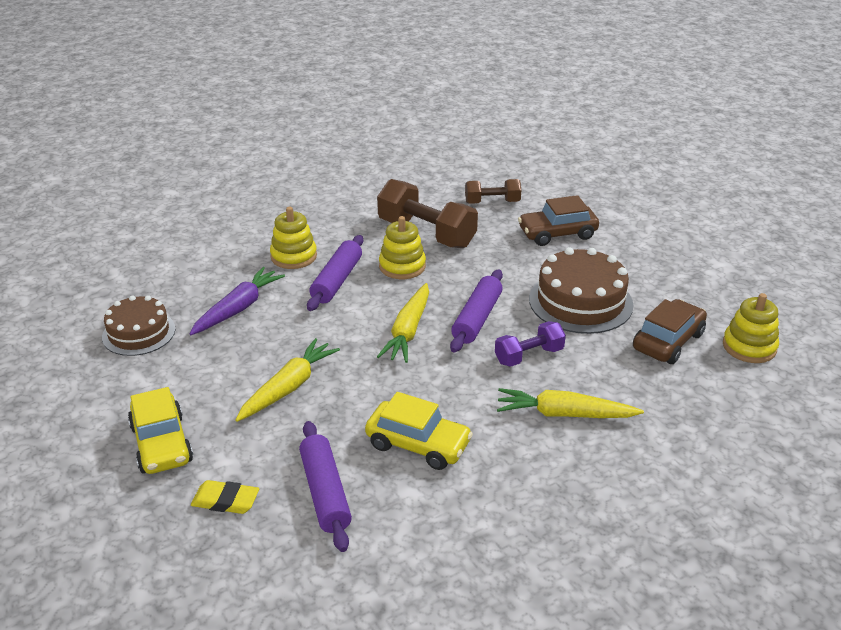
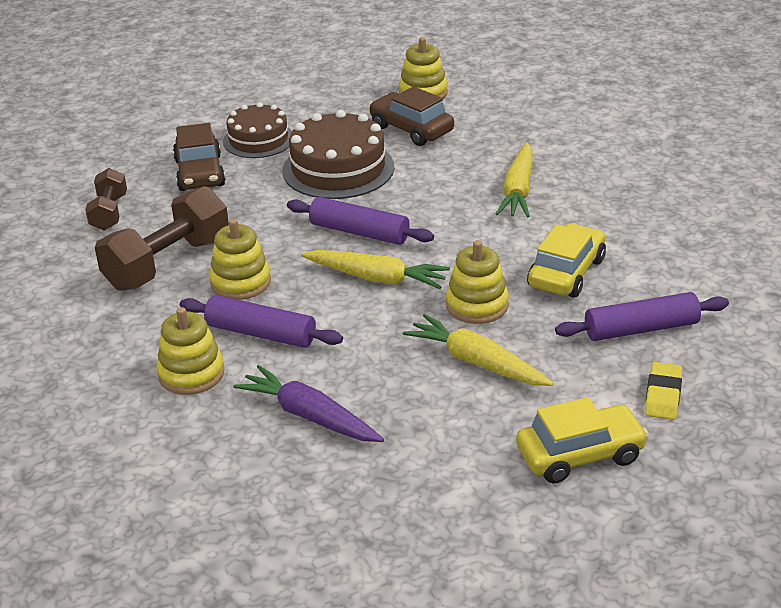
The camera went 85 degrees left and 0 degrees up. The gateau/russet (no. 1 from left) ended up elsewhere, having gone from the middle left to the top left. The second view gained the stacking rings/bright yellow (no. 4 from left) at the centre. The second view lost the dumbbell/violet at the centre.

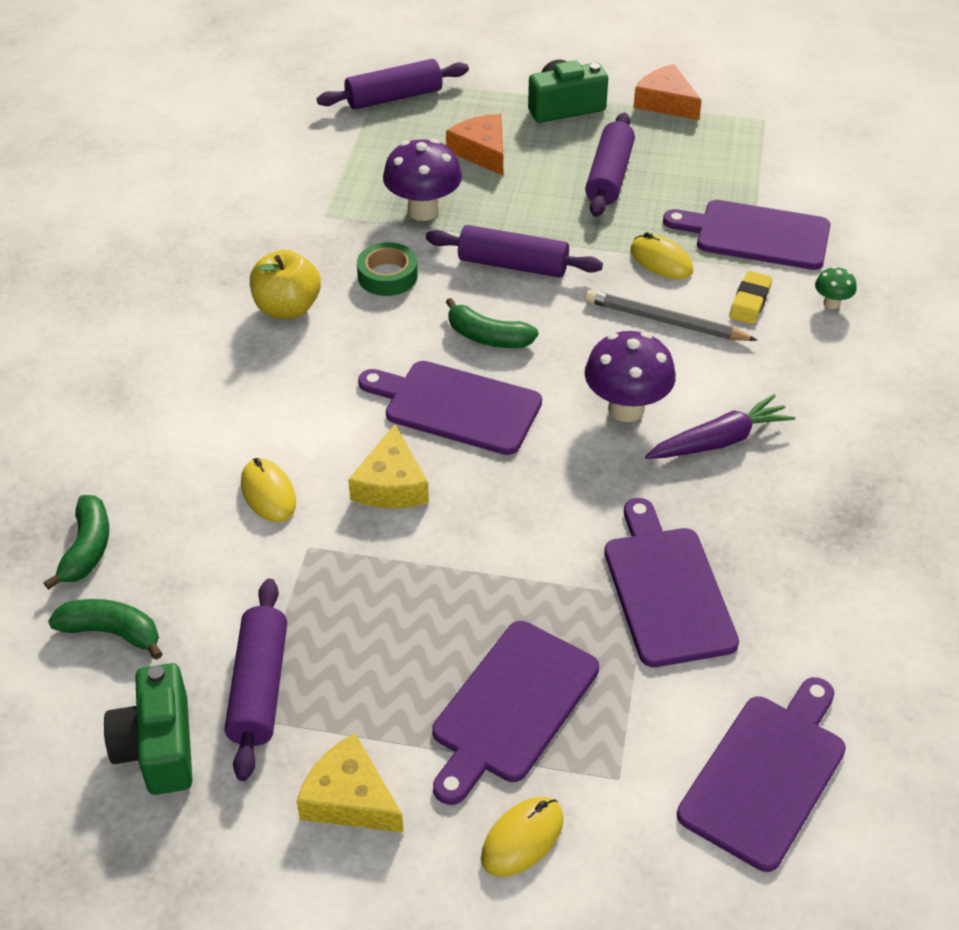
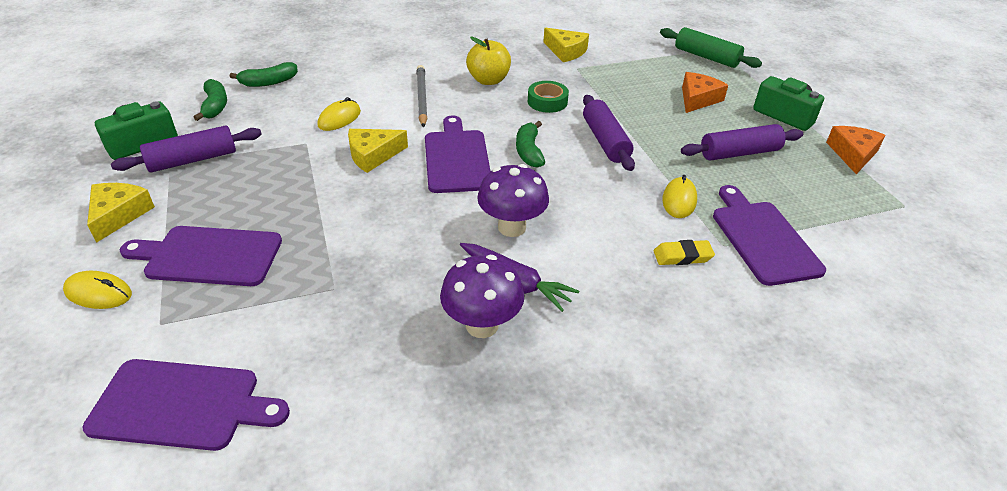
The camera went 60 degrees right and 5 degrees down. The pencil/ash-grey ended up elsewhere, having gone from the middle right to the top centre. The toadstool/violet (no. 1 from left) ended up elsewhere, having gone from the top centre to the centre. The second view gained the cheese wedge/bright yellow (no. 3 from left) at the top centre. What was the dough roller/violet (no. 2 from left) at the top centre turned into the dough roller/leaf-green at the top right. The second view lost the cutting board/violet (no. 3 from left) at the middle right. The second view lost the toadstool/leaf-green at the top right.

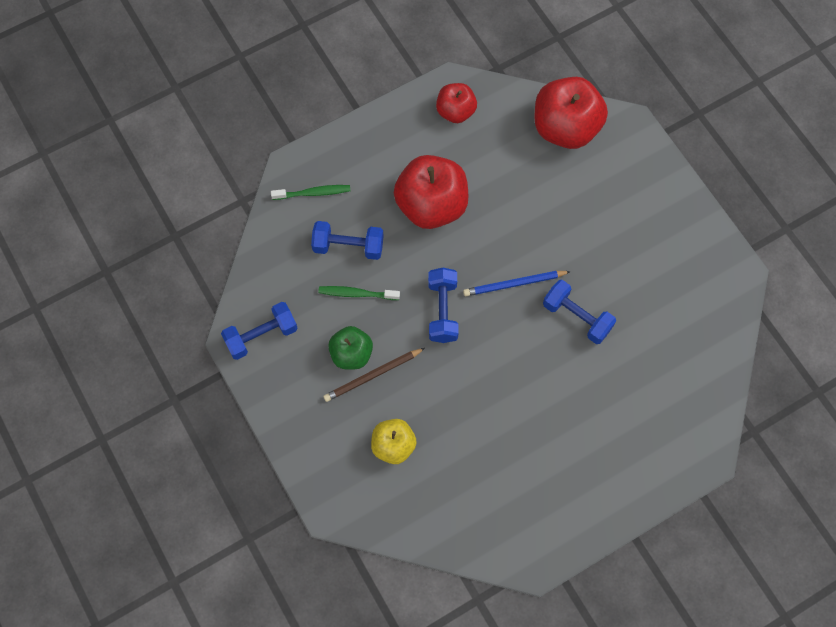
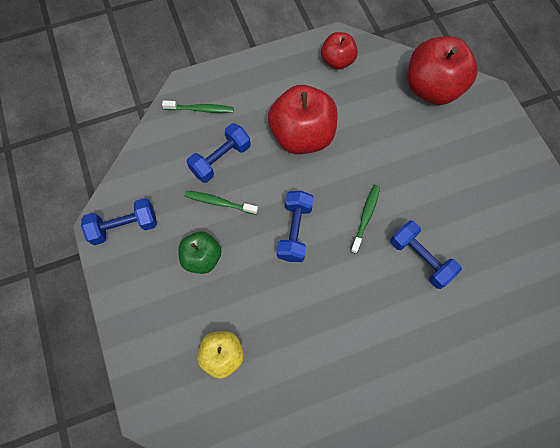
The camera went 10 degrees right and 0 degrees up. The dumbbell/cobalt (no. 2 from left) at the centre ended up facing another way, 60 degrees counterclockwise from before. Where the pencil/cobalt stood at the centre, the toothbrush/leaf-green (no. 3 from left) came to stand at the centre. The second view lost the pencil/russet at the centre.

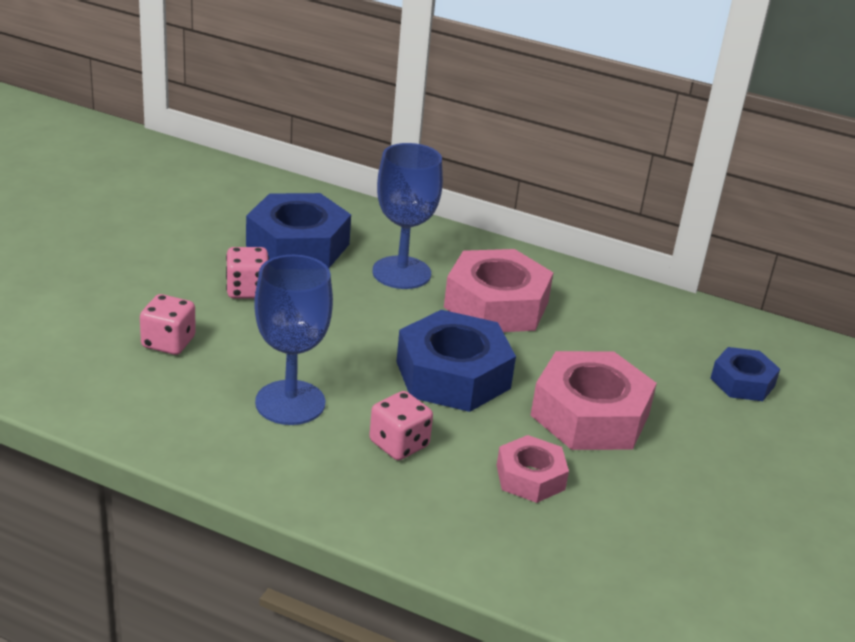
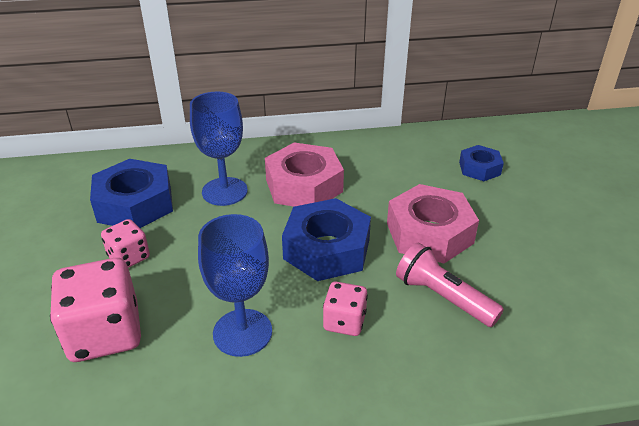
The camera went 30 degrees left and 5 degrees up. The size of the die/pink (no. 1 from left) at the middle left changed by a factor of 1.82. Where the hex nut/pink (no. 2 from left) stood at the bottom centre, the torch/pink came to stand at the bottom right.

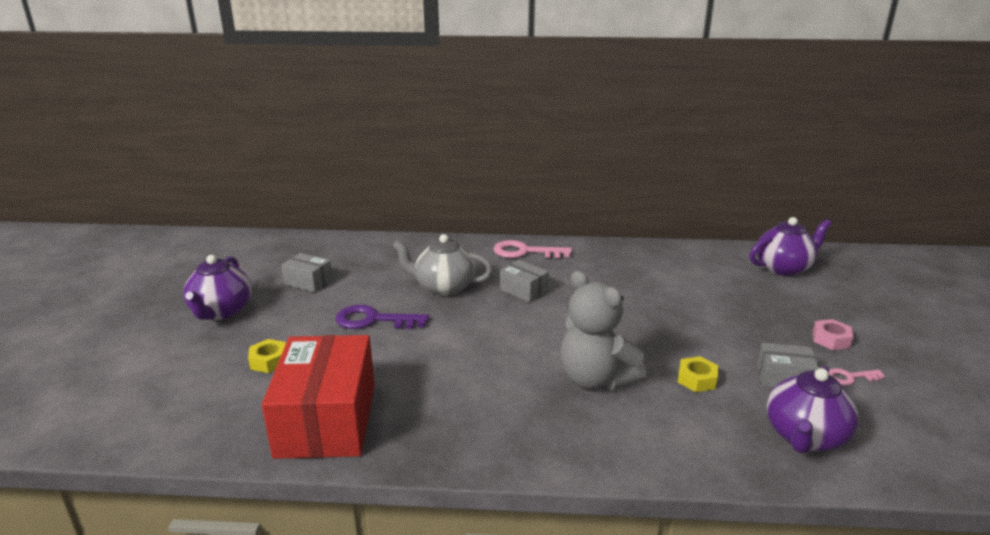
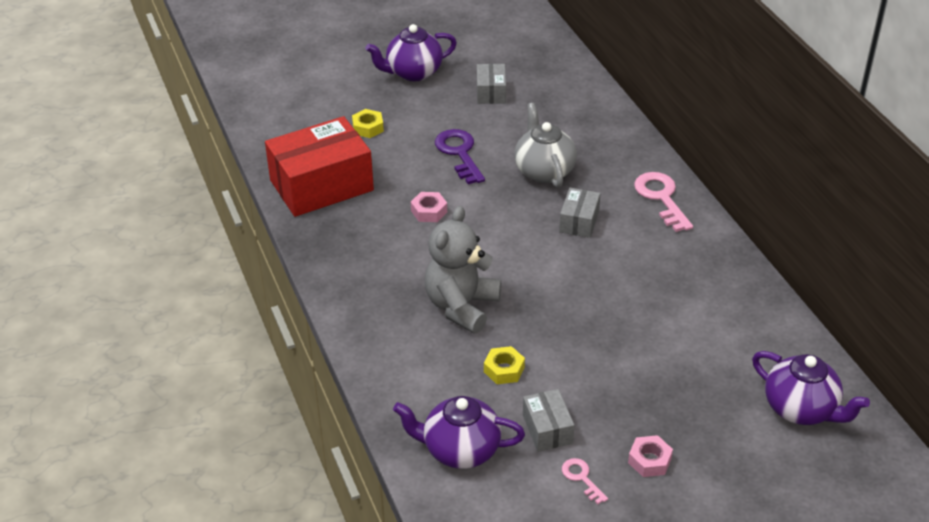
The camera went 65 degrees right and 15 degrees up. The second view gained the hex nut/pink (no. 1 from left) at the centre.

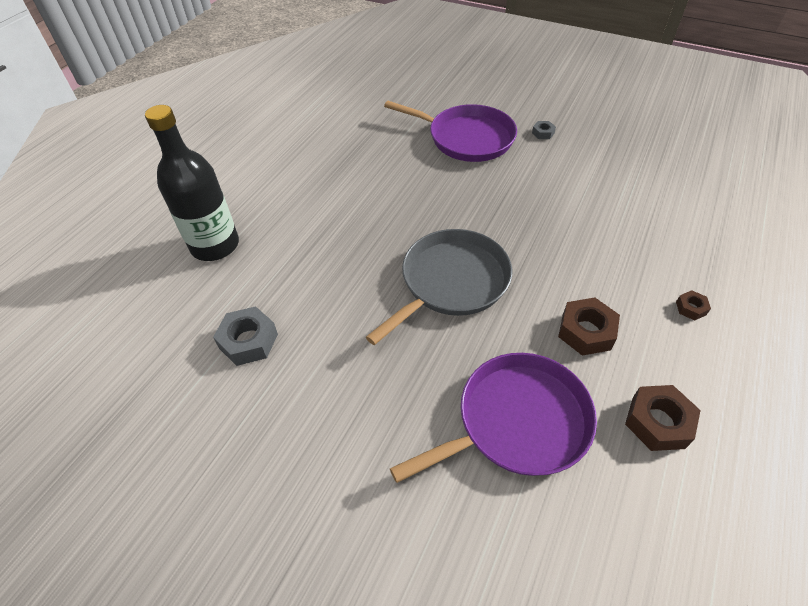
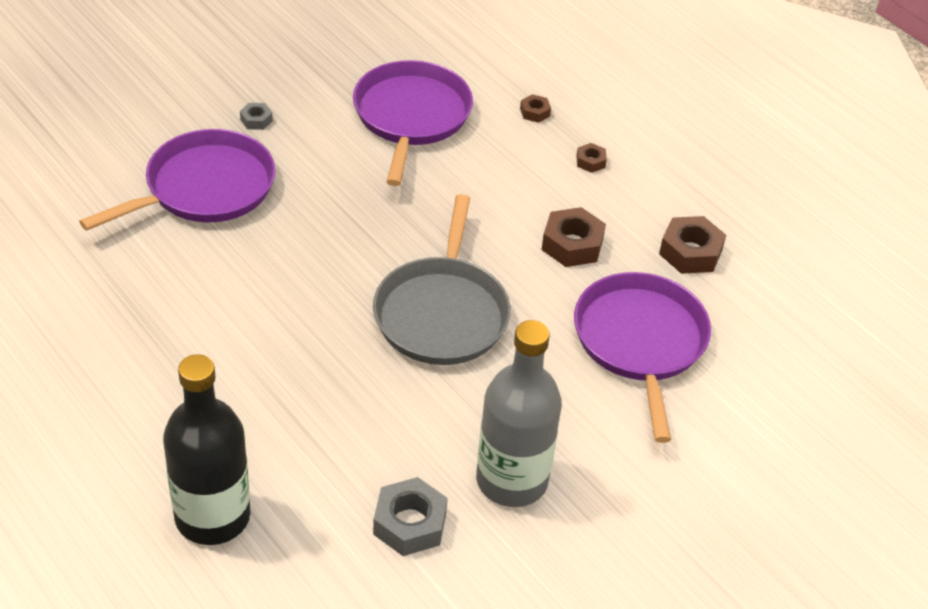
The camera went 70 degrees left and 5 degrees down. The second view gained the frying pan/violet (no. 2 from left) at the top centre. The frying pan/ash-grey at the centre ended up facing another way, 150 degrees counterclockwise from before. The second view gained the flask/ash-grey at the bottom centre. The second view gained the hex nut/russet (no. 1 from left) at the top centre.

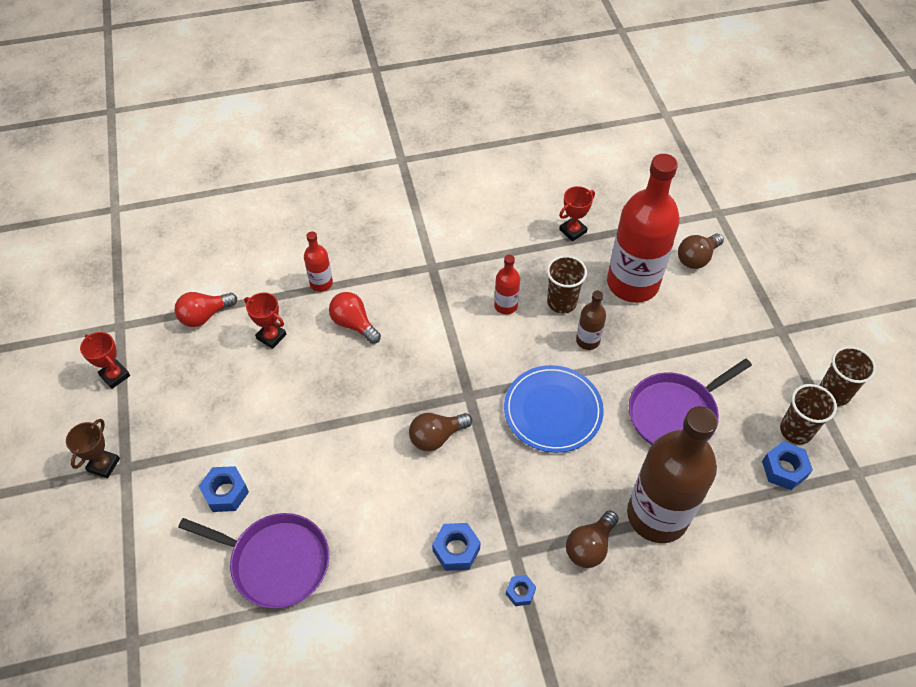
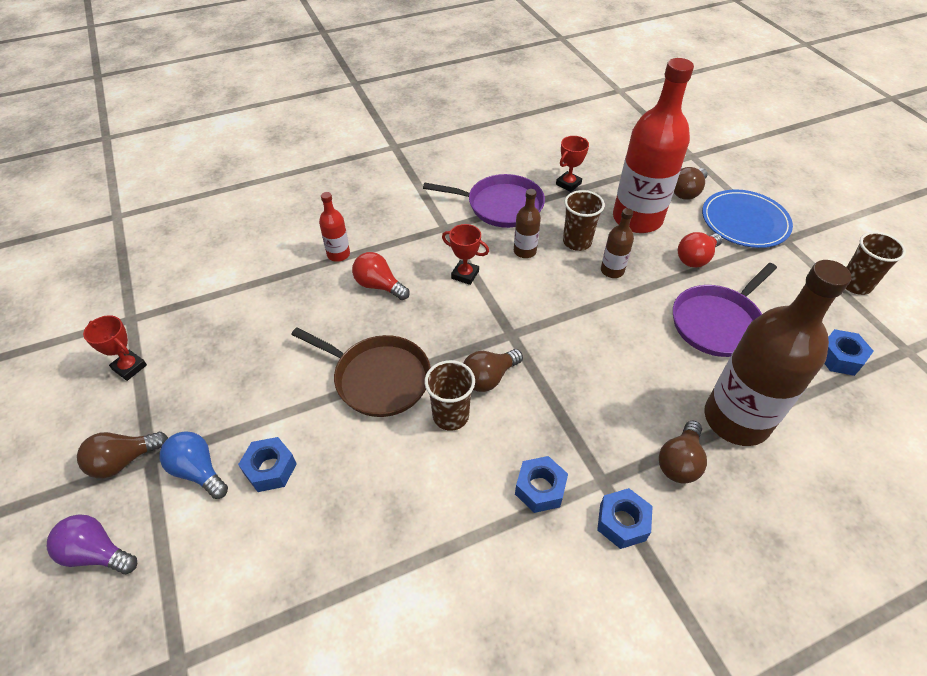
The camera went 10 degrees left and 5 degrees down. The second view gained the bulb/violet at the bottom left. Where the trophy/russet stood at the middle left, the bulb/russet (no. 1 from left) came to stand at the bottom left. The second view gained the bulb/cobalt at the bottom left. The second view gained the frying pan/russet at the centre. The frying pan/violet (no. 1 from left) ended up elsewhere, having gone from the bottom left to the top centre. The tumbler/russet (no. 2 from left in the first image) ended up elsewhere, having gone from the middle right to the centre. The trophy/crimson (no. 2 from left) ended up elsewhere, having gone from the middle left to the centre. What was the flask/crimson (no. 2 from left) at the centre turned into the flask/russet (no. 1 from left) at the top centre. The size of the hex nut/cobalt (no. 3 from left) at the bottom centre changed by a factor of 1.63. The bulb/crimson (no. 1 from left in the first image) ended up elsewhere, having gone from the middle left to the middle right. The plate/cobalt ended up elsewhere, having gone from the centre to the top right.

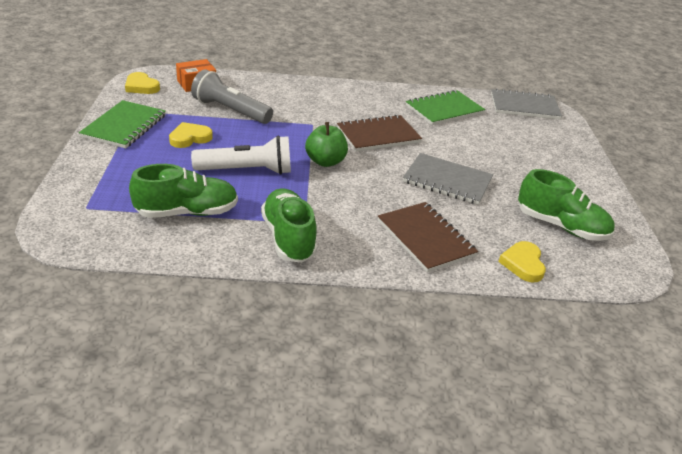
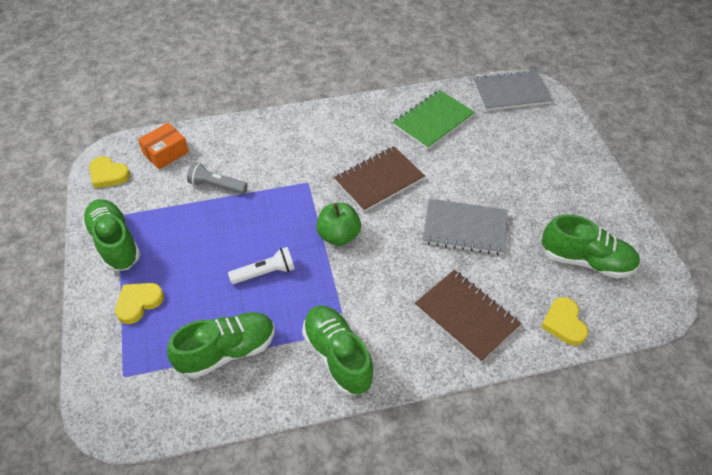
The camera went 10 degrees left and 15 degrees up. Where the exercise book/leaf-green (no. 1 from left) stood at the top left, the sneaker/leaf-green (no. 1 from left) came to stand at the middle left. The heart/bright yellow (no. 2 from left) ended up elsewhere, having gone from the top left to the middle left. The size of the torch/ash-grey at the top centre changed by a factor of 0.63. The size of the torch/snow-white at the centre changed by a factor of 0.63.

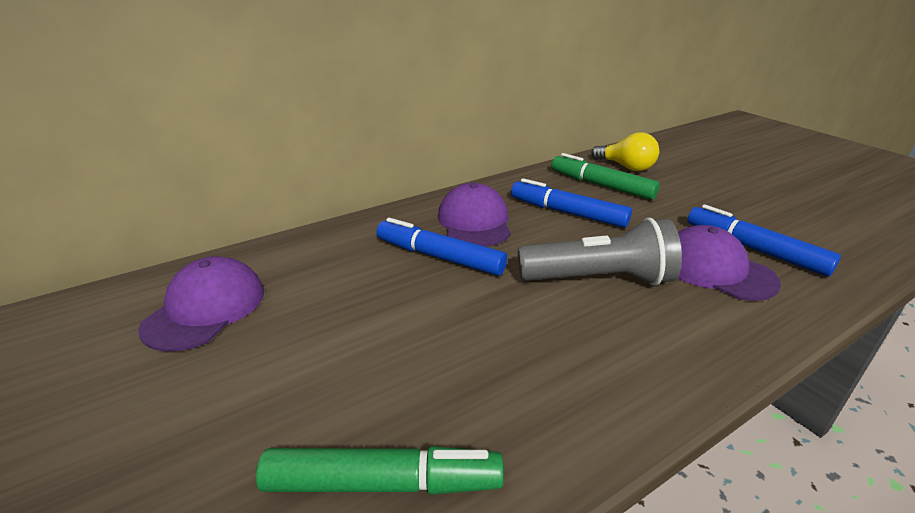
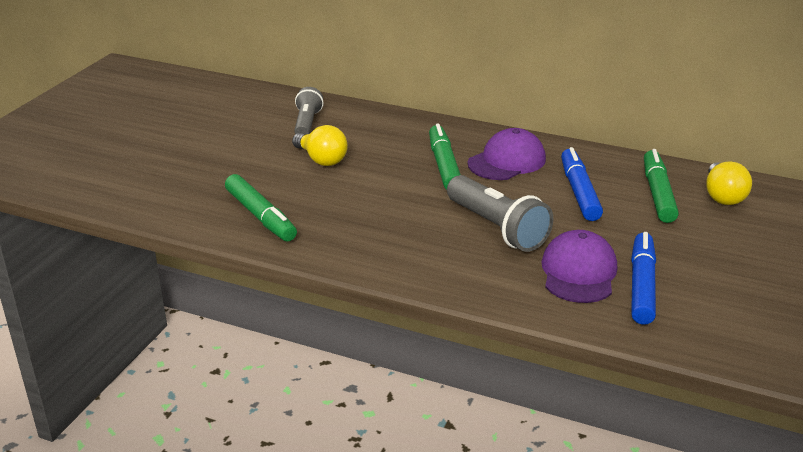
The camera went 55 degrees right and 0 degrees up. The second view gained the bulb/bright yellow (no. 1 from left) at the top centre. Where the peaked cap/violet (no. 1 from left) stood at the middle left, the torch/ash-grey (no. 1 from left) came to stand at the top centre. What was the marker/cobalt (no. 1 from left) at the centre turned into the marker/leaf-green (no. 2 from left) at the centre.

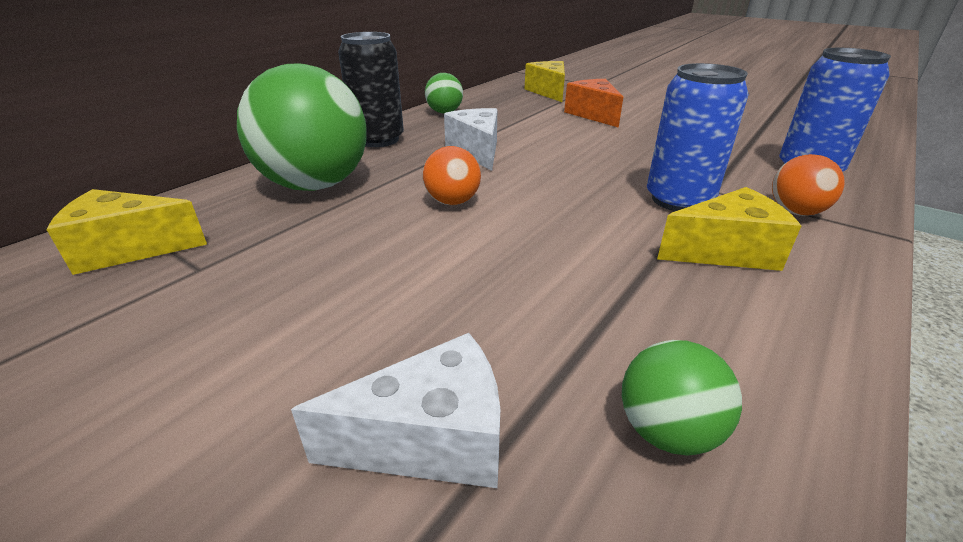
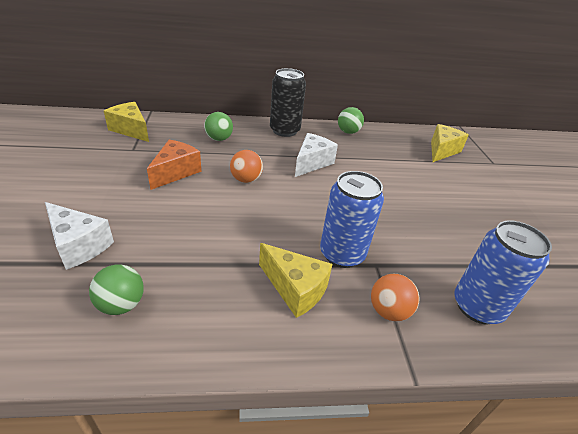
The camera went 45 degrees right and 5 degrees up. The cheese wedge/orange ended up elsewhere, having gone from the top centre to the middle left. The size of the play ball/leaf-green (no. 1 from left in the first image) at the top left changed by a factor of 0.47.

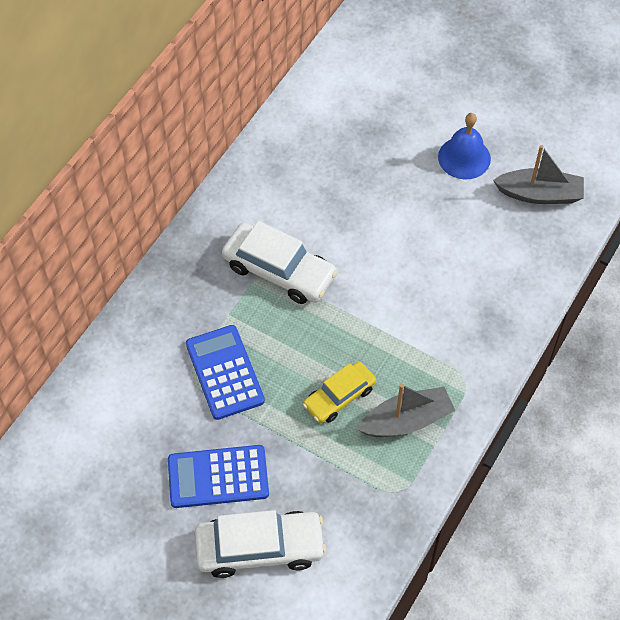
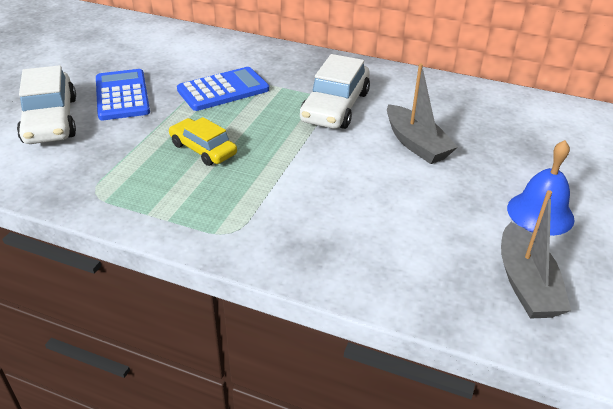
The camera went 80 degrees right and 20 degrees down. The boat/ash-grey (no. 1 from left) ended up elsewhere, having gone from the centre to the top right.

